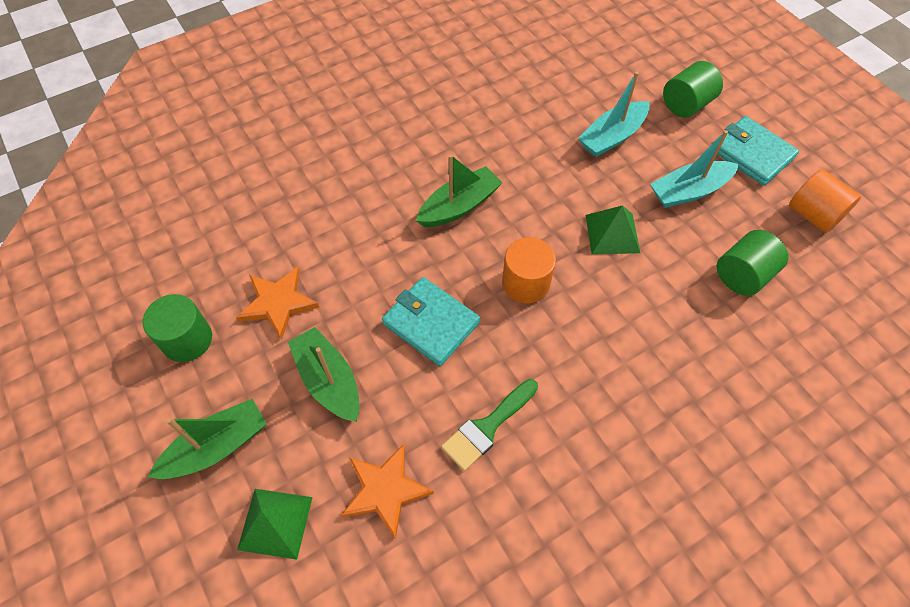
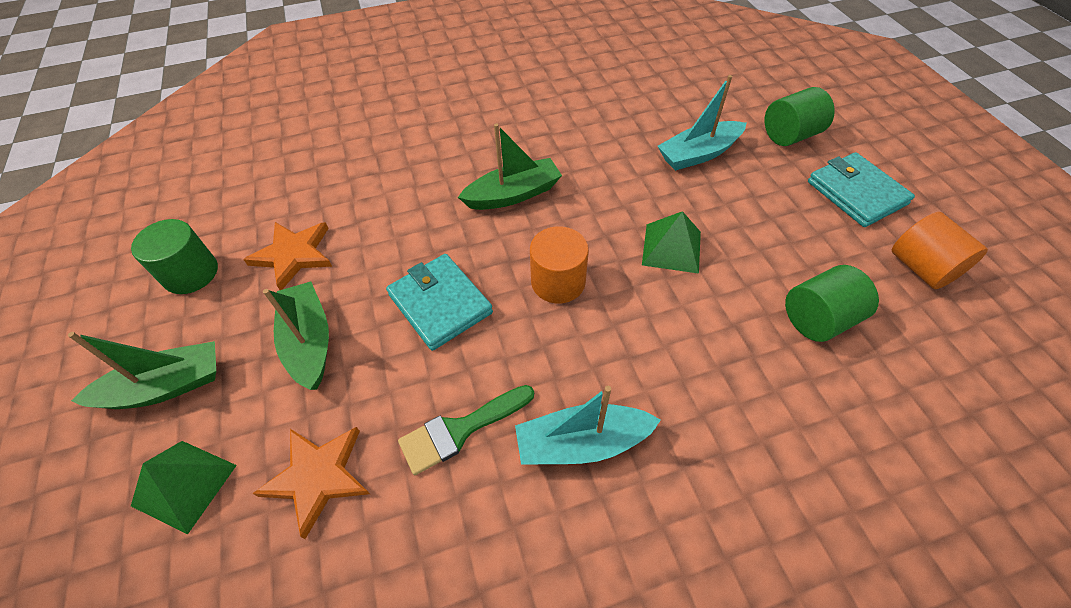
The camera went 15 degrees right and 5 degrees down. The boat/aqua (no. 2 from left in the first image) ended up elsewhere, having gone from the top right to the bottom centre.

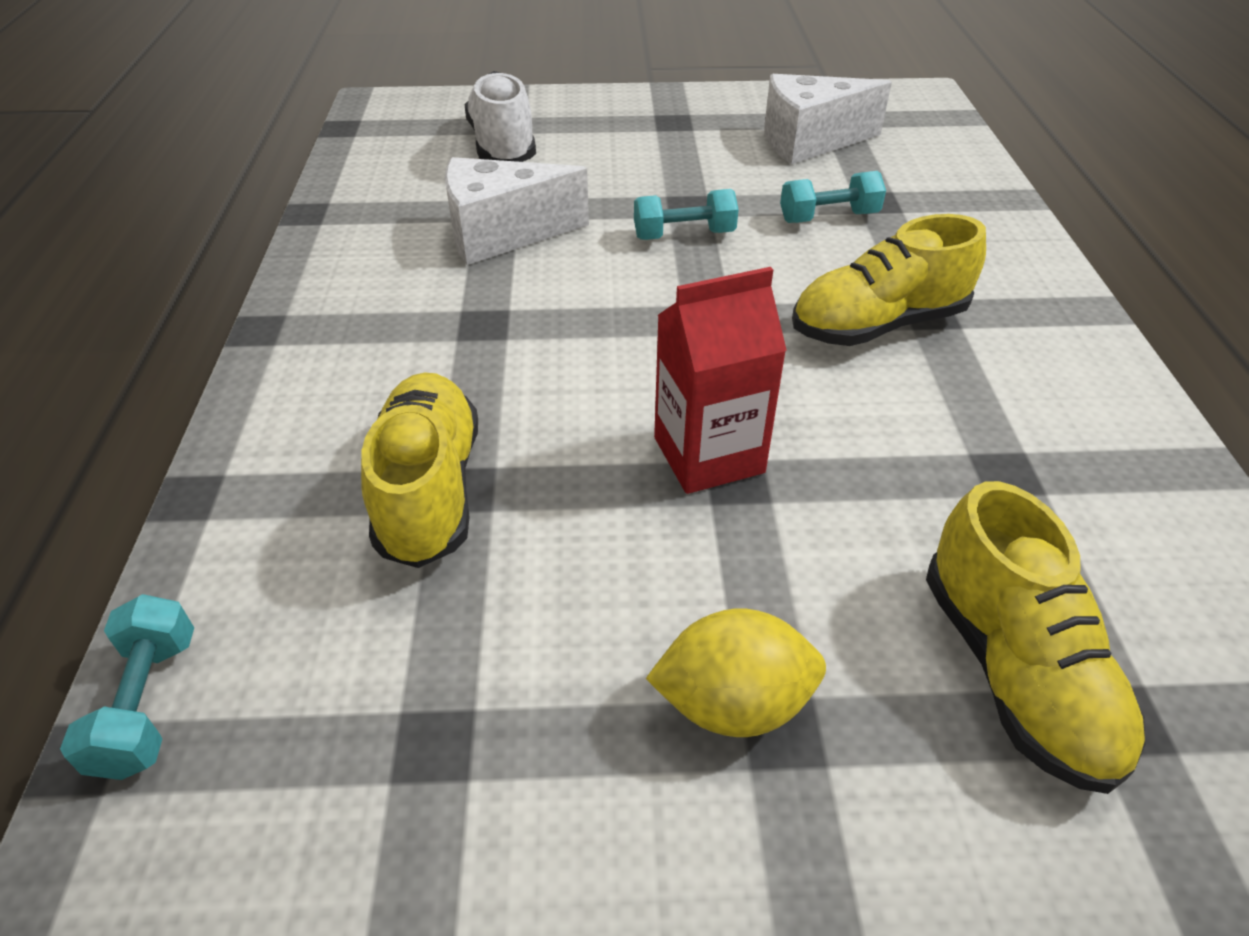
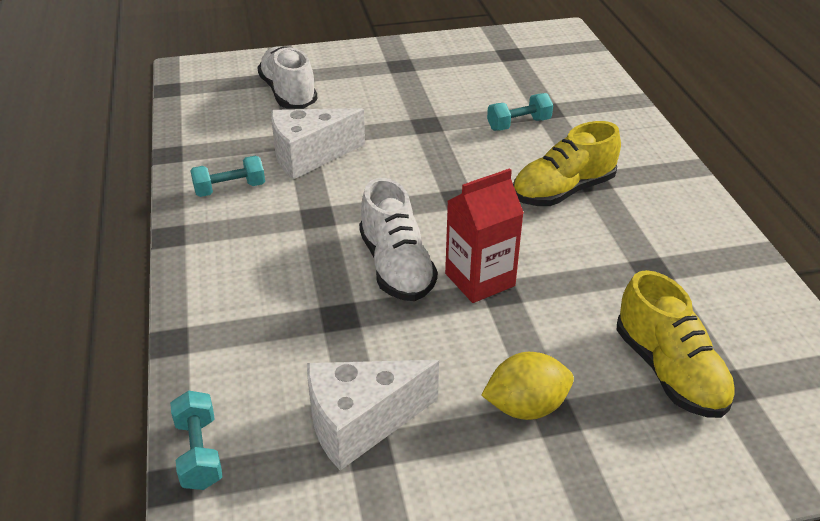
The camera went 10 degrees left and 5 degrees down. The dumbbell/aqua (no. 2 from left) ended up elsewhere, having gone from the top centre to the middle left. The cheese wedge/snow-white (no. 2 from left) ended up elsewhere, having gone from the top centre to the bottom centre. The second view gained the sneaker/snow-white (no. 2 from left) at the centre. The second view lost the sneaker/bright yellow (no. 1 from left) at the centre.

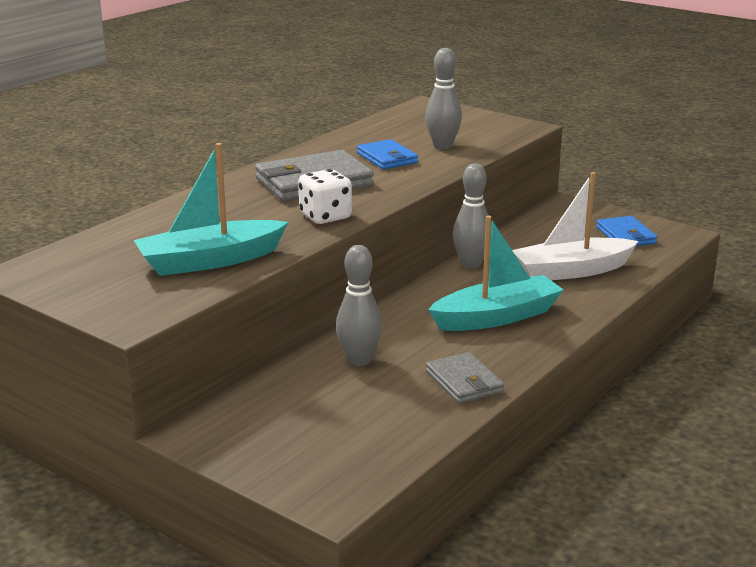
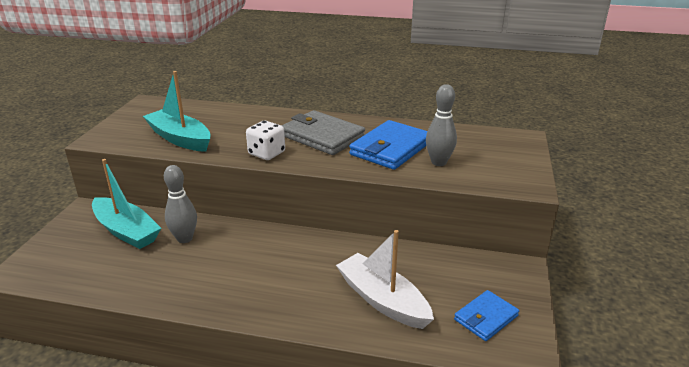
The camera went 65 degrees right and 5 degrees up. The boat/aqua (no. 2 from left in the first image) ended up elsewhere, having gone from the centre to the middle left. The size of the wallet/cobalt (no. 1 from left) at the top centre changed by a factor of 1.70. The second view lost the wallet/ash-grey (no. 2 from left) at the bottom centre. The second view lost the tenpin/ash-grey (no. 3 from left) at the centre.

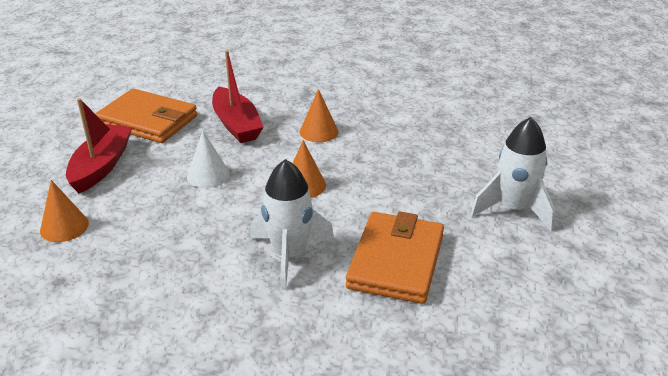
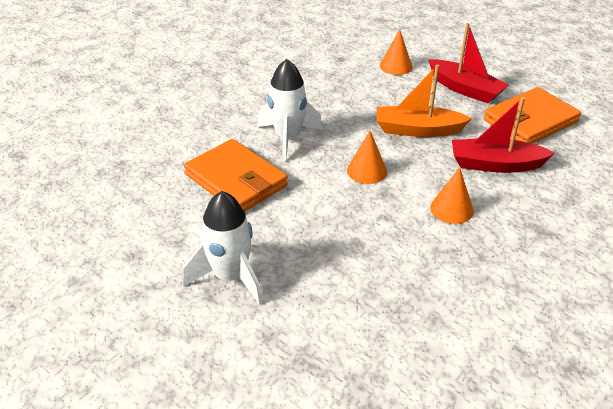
The camera went 120 degrees right and 5 degrees up. Where the cone/snow-white stood at the middle left, the boat/orange came to stand at the top right.

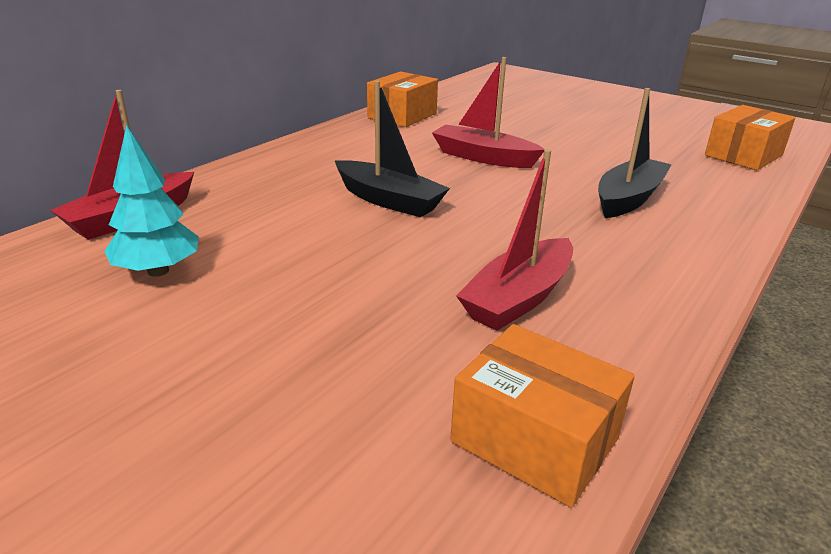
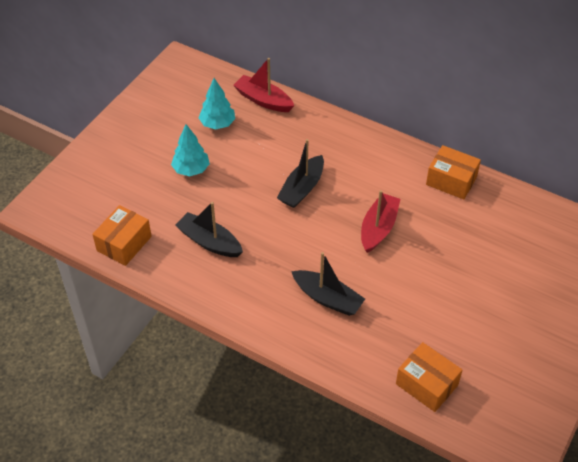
The camera went 85 degrees right and 20 degrees up. The second view gained the fir tree/aqua (no. 1 from left) at the top left. What was the boat/crimson (no. 3 from left) at the centre turned into the boat/jet-black (no. 1 from left) at the centre.

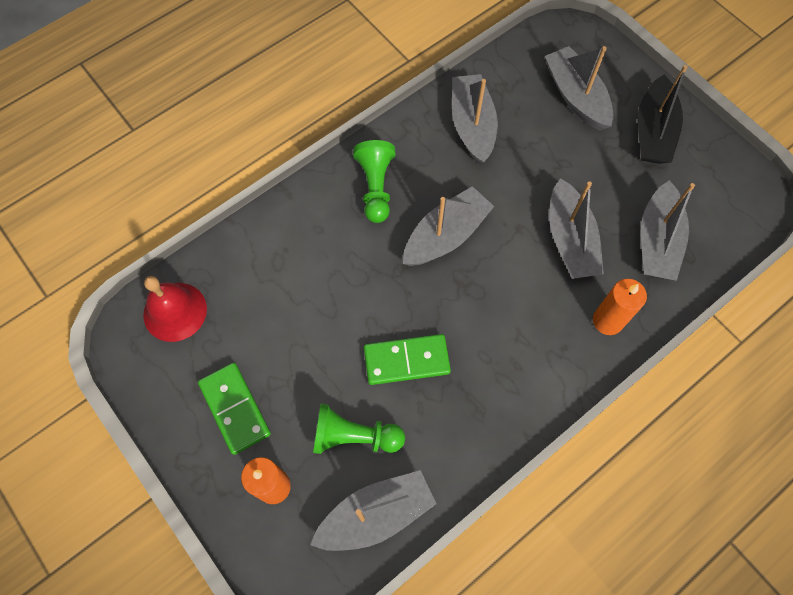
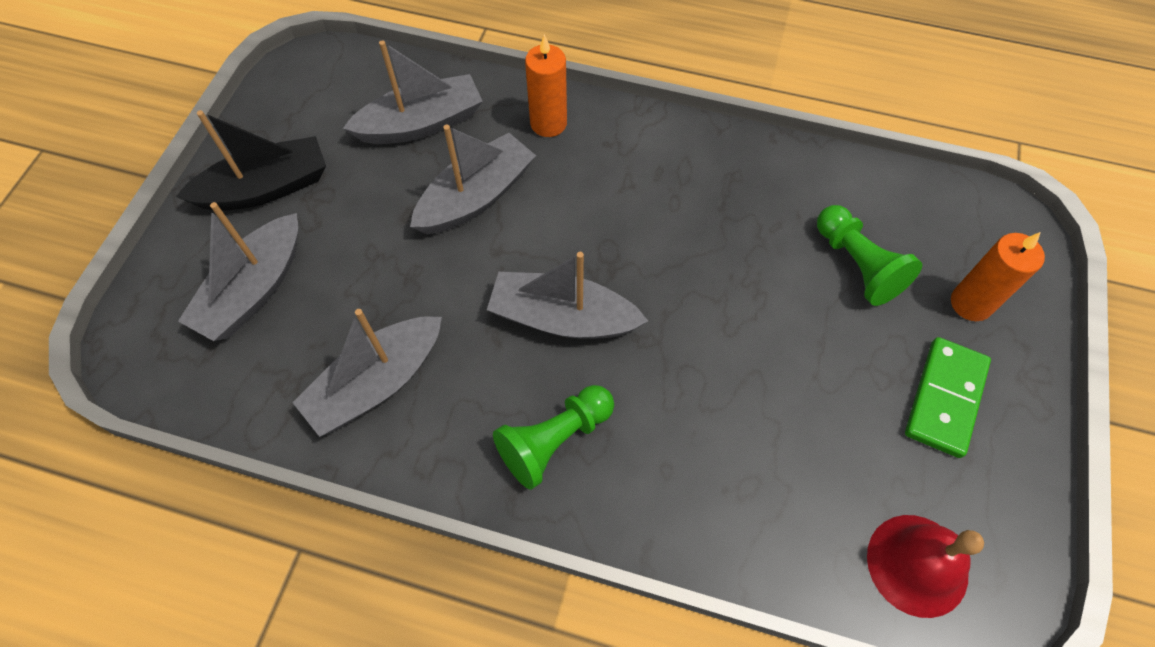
The camera went 125 degrees left and 5 degrees down. The second view lost the boat/ash-grey (no. 1 from left) at the bottom centre. The second view lost the domino tile/leaf-green (no. 2 from left) at the centre.

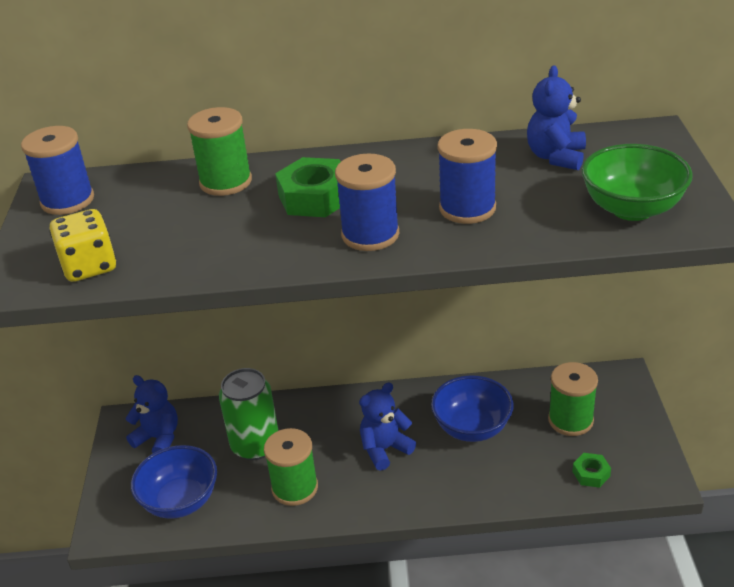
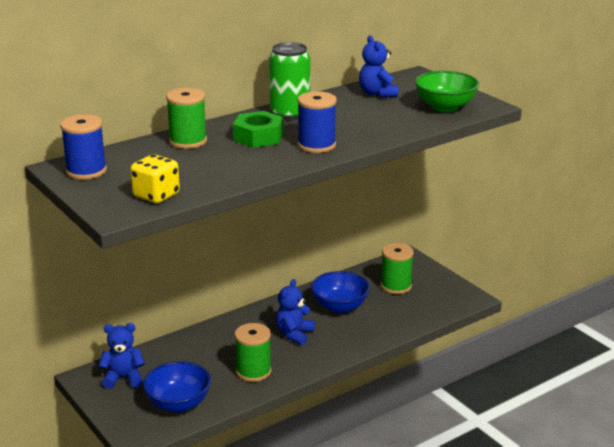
The camera went 35 degrees left and 10 degrees down. The soda can/leaf-green ended up elsewhere, having gone from the bottom centre to the top centre. The second view lost the spool/cobalt (no. 3 from left) at the top centre. The second view lost the hex nut/leaf-green (no. 2 from left) at the bottom right.

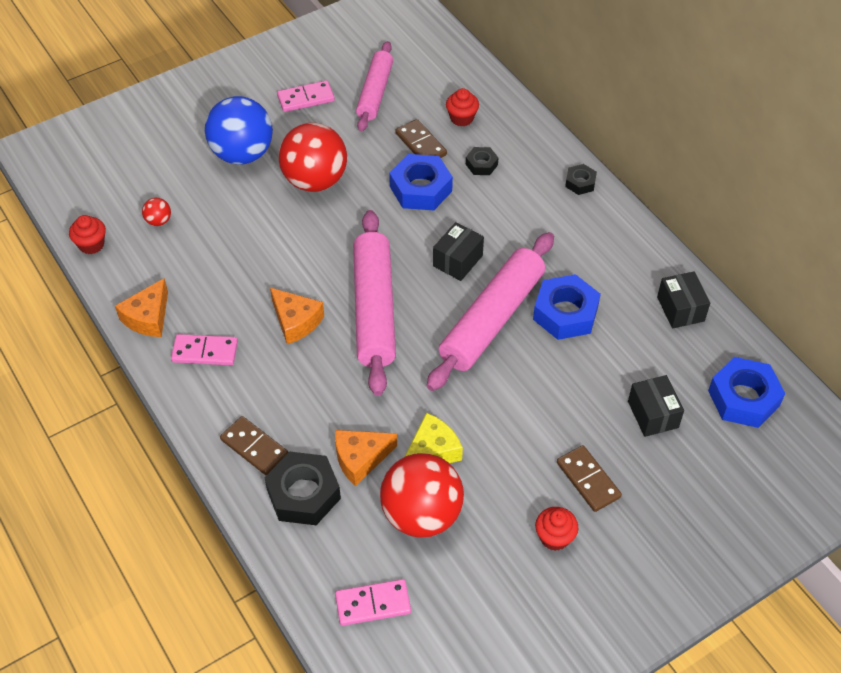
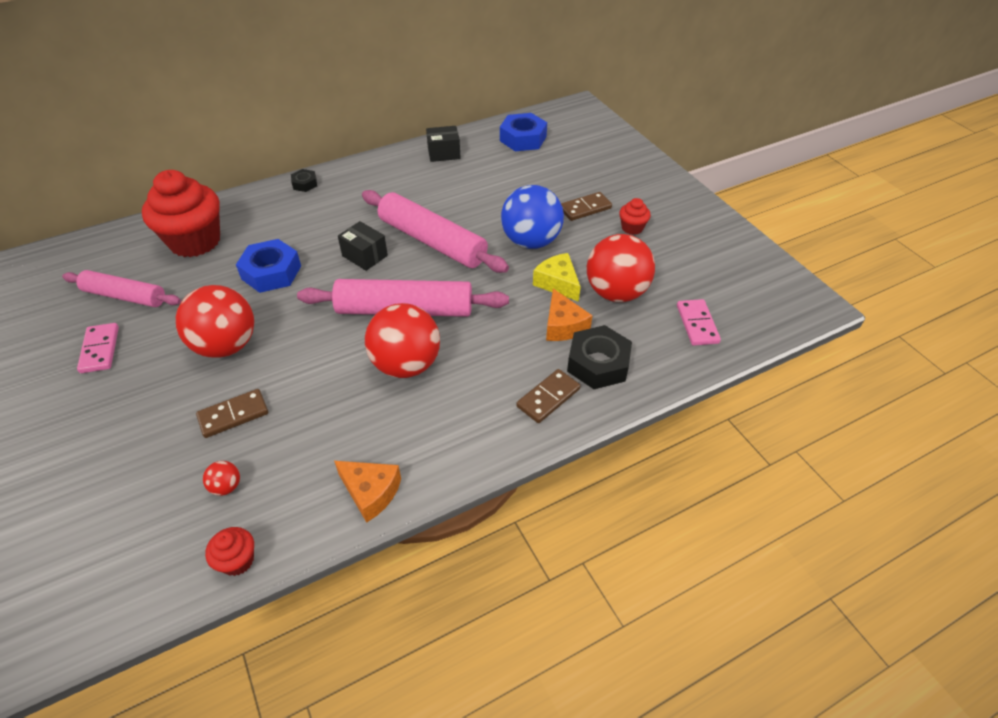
The camera went 85 degrees left and 5 degrees down. The size of the fairy cake/crimson (no. 2 from left in the first image) at the top centre changed by a factor of 2.27. The domino tile/russet (no. 2 from left in the first image) ended up elsewhere, having gone from the top centre to the middle left. Where the cheese wedge/orange (no. 2 from left) stood at the centre, the play ball/crimson (no. 3 from left) came to stand at the centre. The play ball/cobalt ended up elsewhere, having gone from the top left to the top centre. The second view lost the domino tile/pink (no. 1 from left) at the middle left. The second view lost the hex nut/jet-black (no. 2 from left) at the top centre. The second view lost the hex nut/cobalt (no. 2 from left) at the middle right. The second view lost the package/jet-black (no. 2 from left) at the middle right.

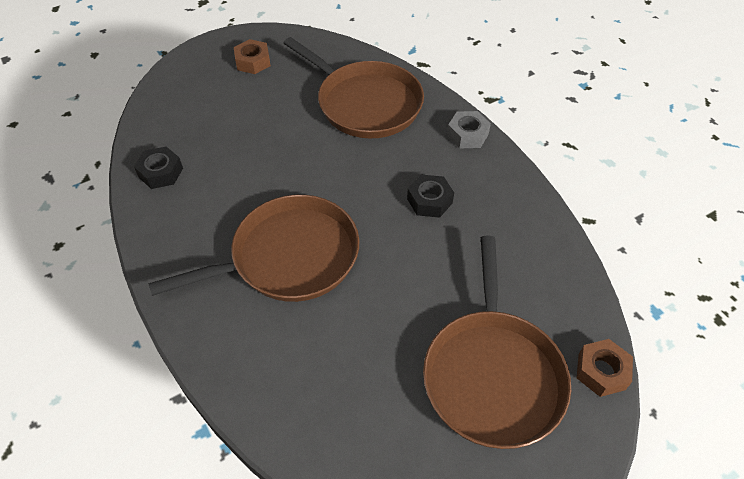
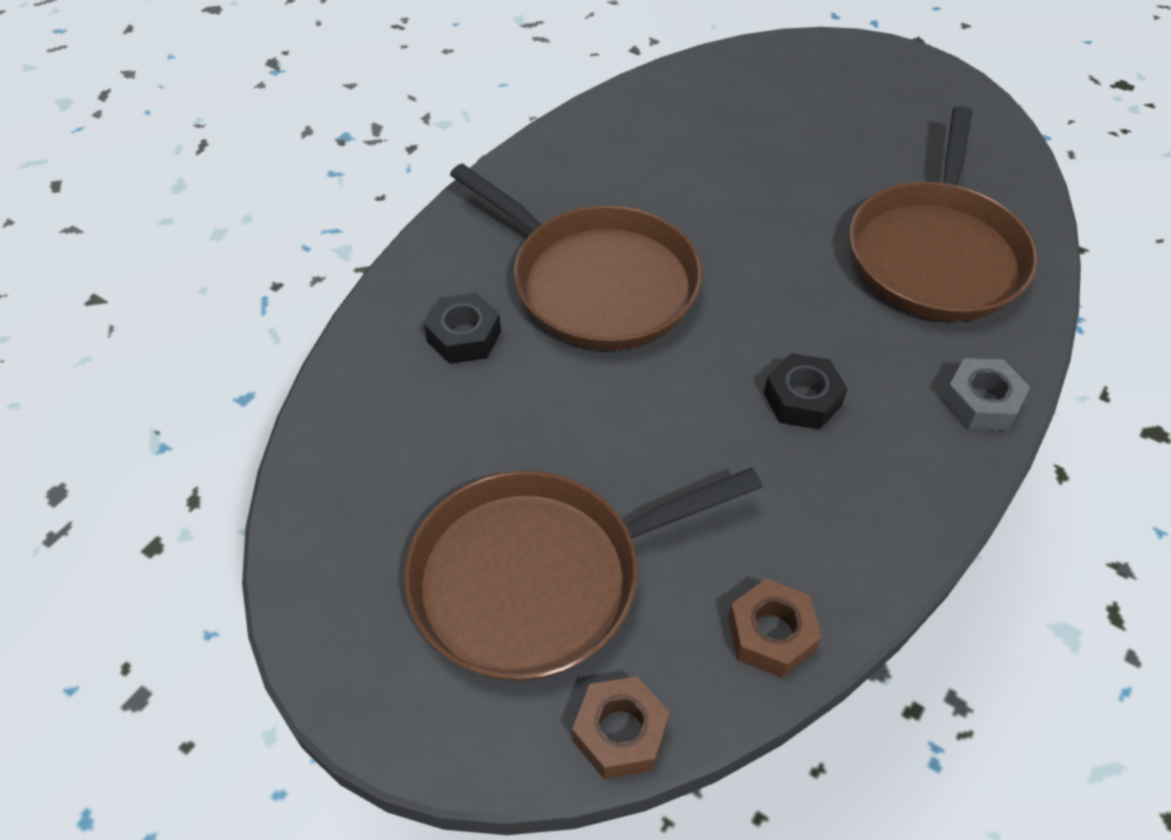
The camera went 65 degrees right and 0 degrees up. The hex nut/jet-black (no. 1 from left) ended up elsewhere, having gone from the middle left to the centre. The hex nut/russet (no. 1 from left in the first image) ended up elsewhere, having gone from the top centre to the bottom centre.

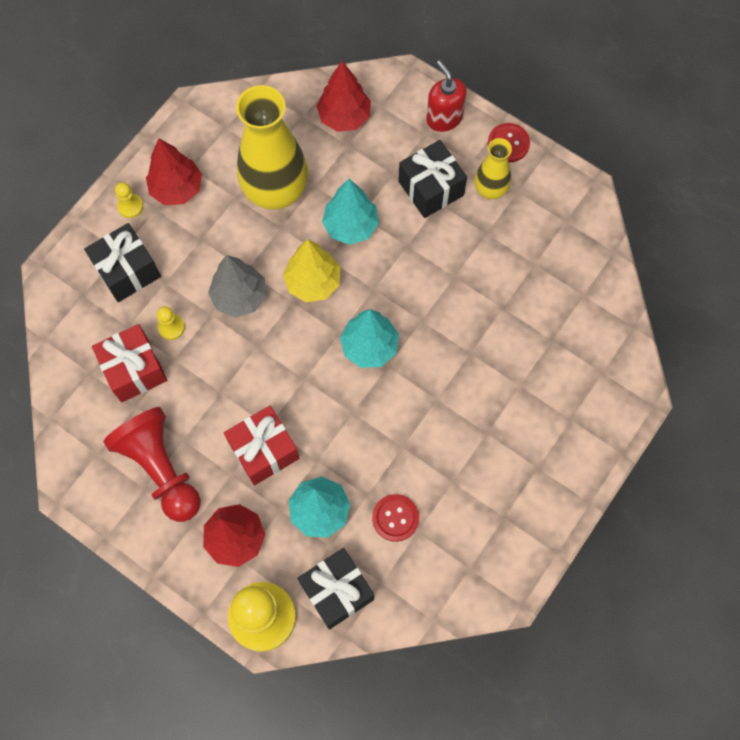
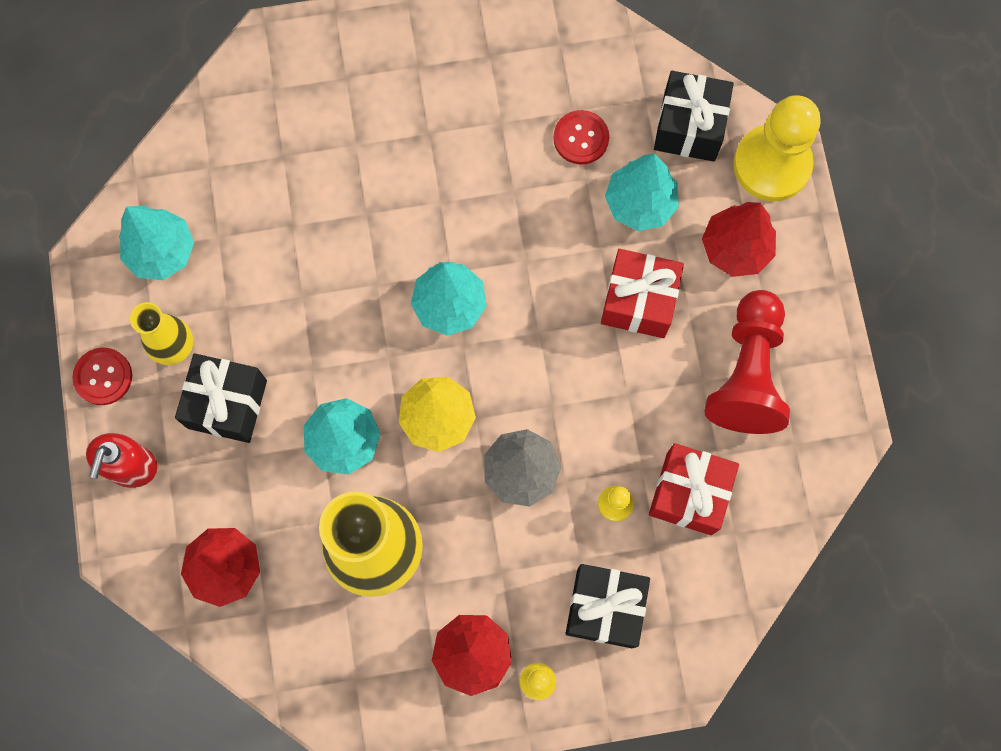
The camera went 135 degrees left and 5 degrees up. The second view gained the fir tree/aqua (no. 1 from left) at the top left.

